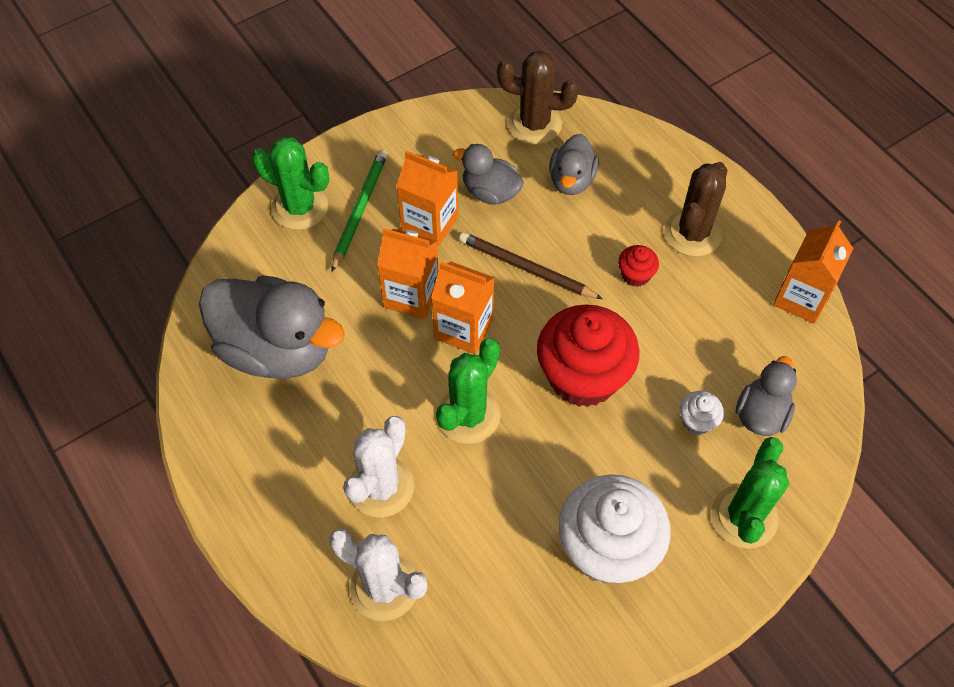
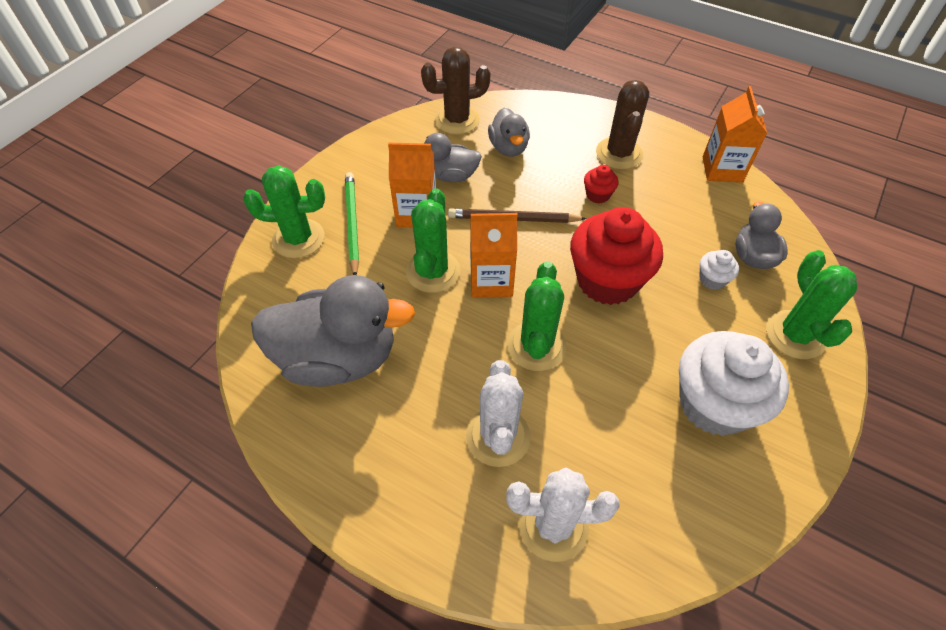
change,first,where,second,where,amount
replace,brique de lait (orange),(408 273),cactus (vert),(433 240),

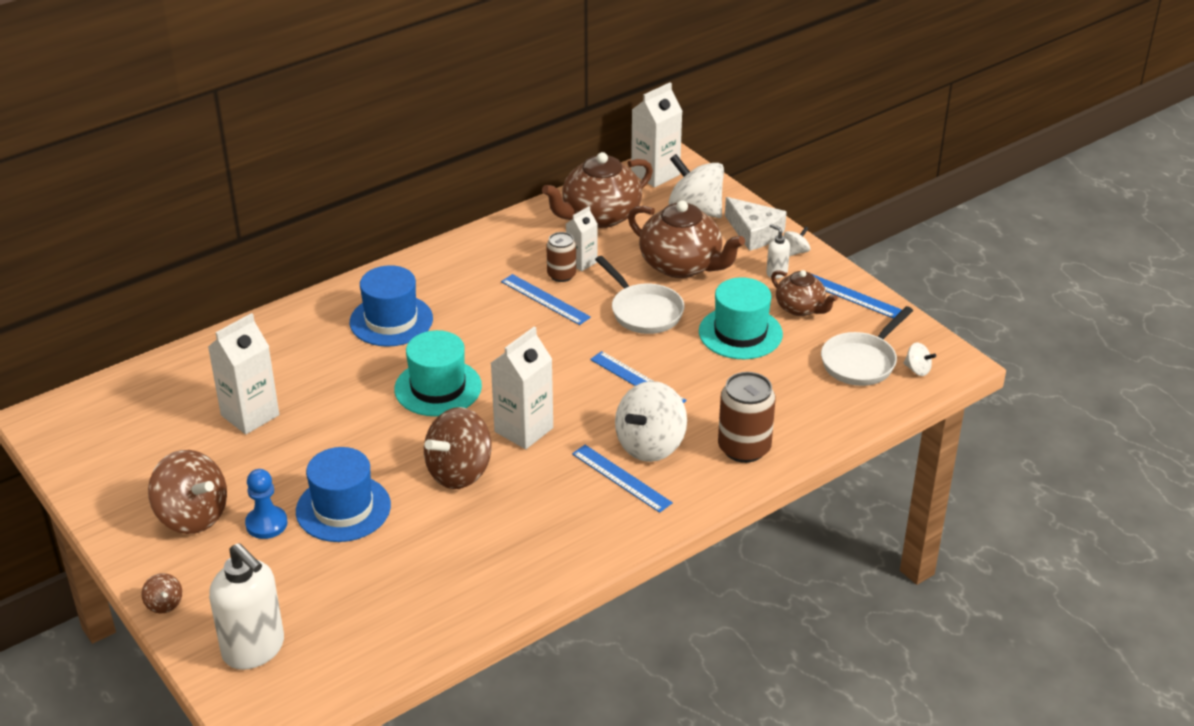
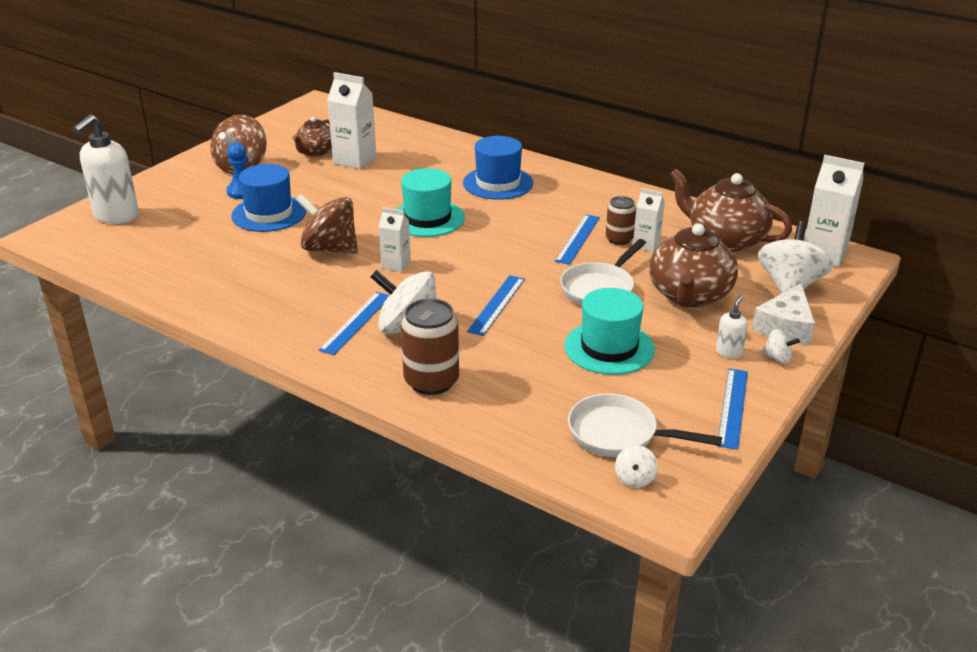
change,first,where,second,where,amount
delete,toupie (marron),(162 593),,,
resize,brique de lait (blanc),(522 388),,(395 239),x0.59
move,théière (marron),(804 293),,(312 136),

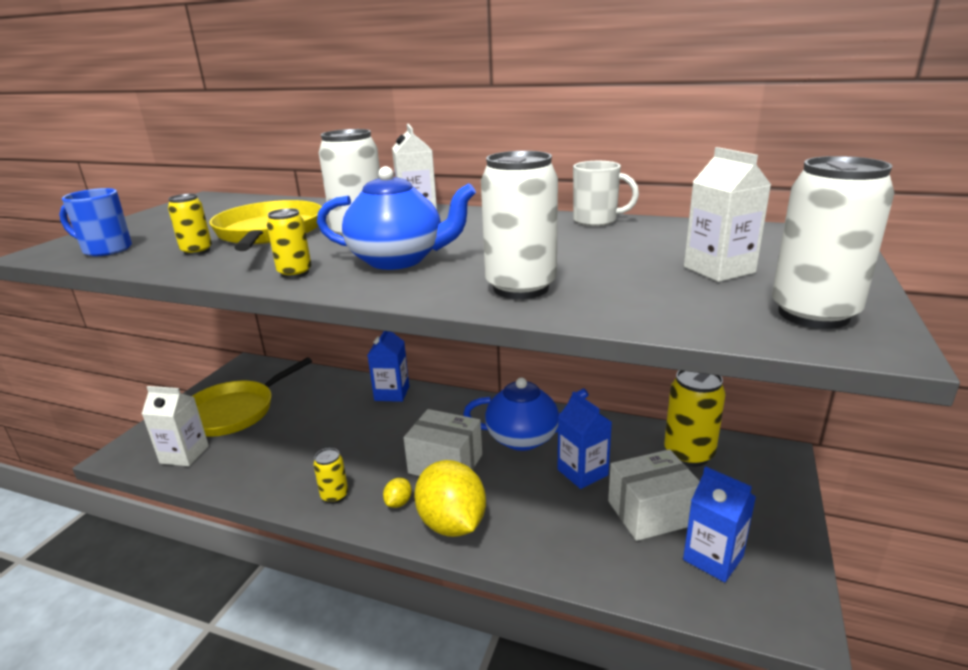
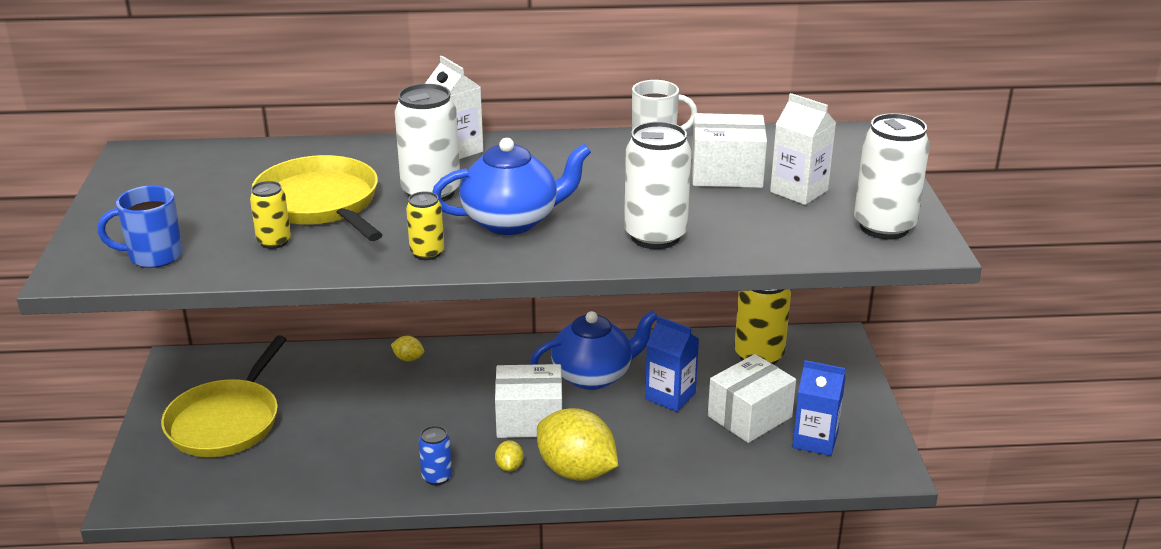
change,first,where,second,where,amount
delete,brique de lait (blanc),(175 426),,,
recolor,canette (jaune),(330 476),canette (bleu),(435 456),
replace,brique de lait (bleu),(388 366),citron (jaune),(407 348),
insert,,,boîte (blanc),(729 150),

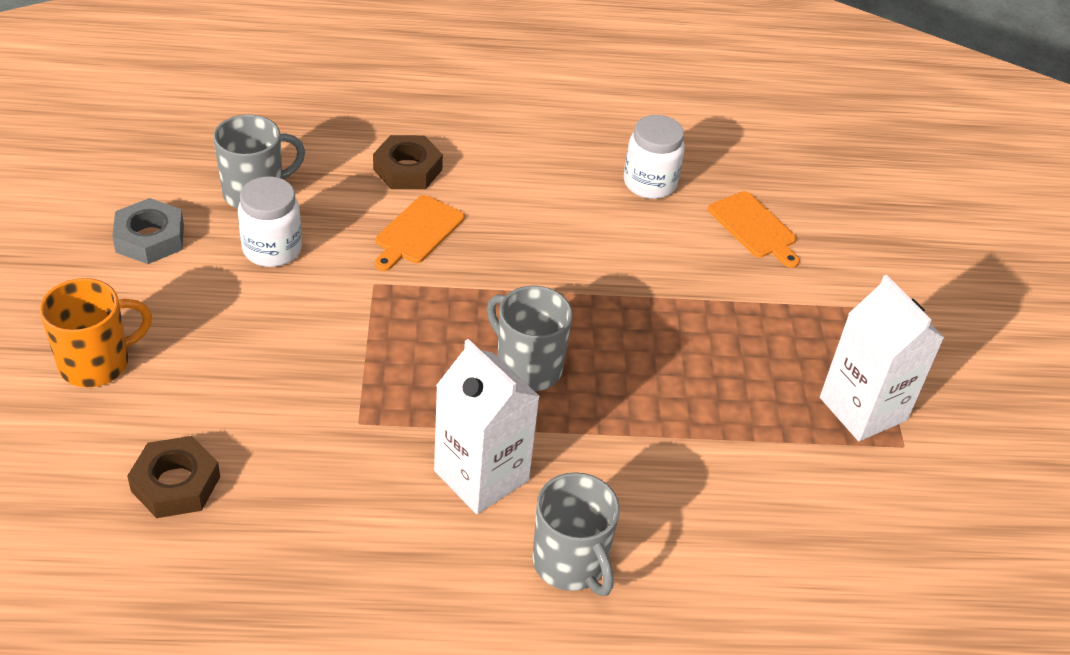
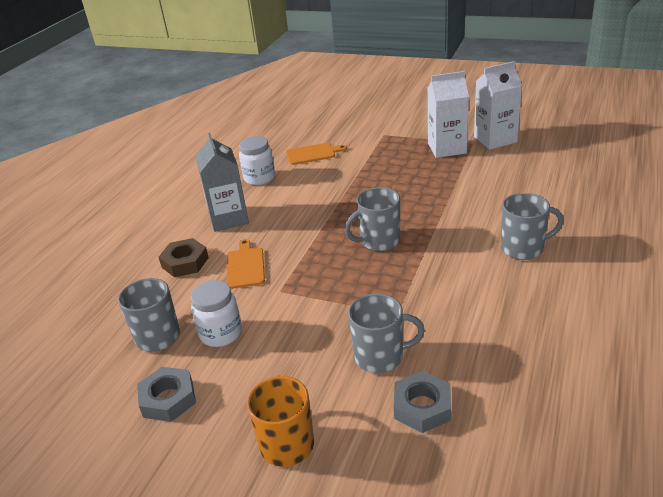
change,first,where,second,where,amount
recolor,écrou (marron),(173 477),écrou (gris),(422 402),
rotate,planche à découper (orange),(420 233),,(246 264),150 degrees counterclockwise
move,brique de lait (blanc),(487 426),,(498 105),
insert,,,brique de lait (gris),(222 182),
insert,,,tasse (gris),(386 333),

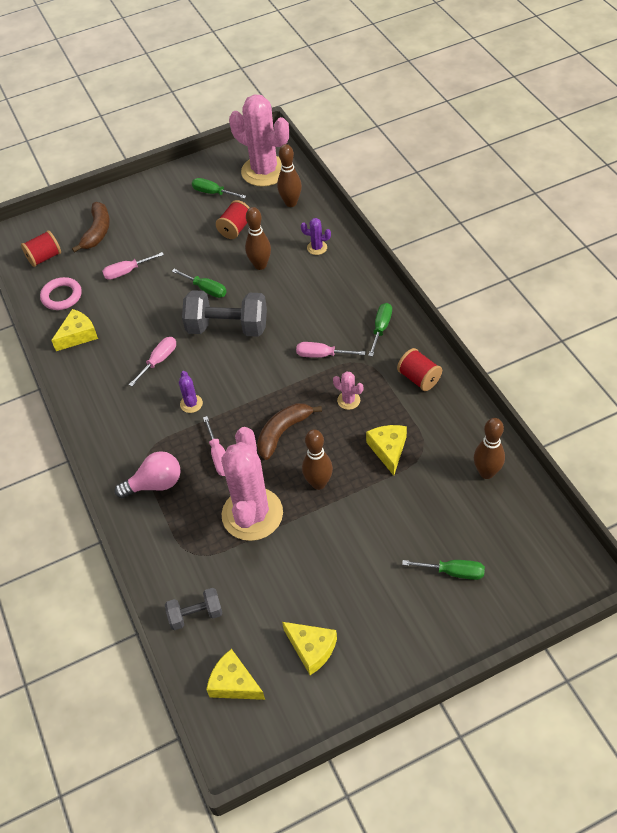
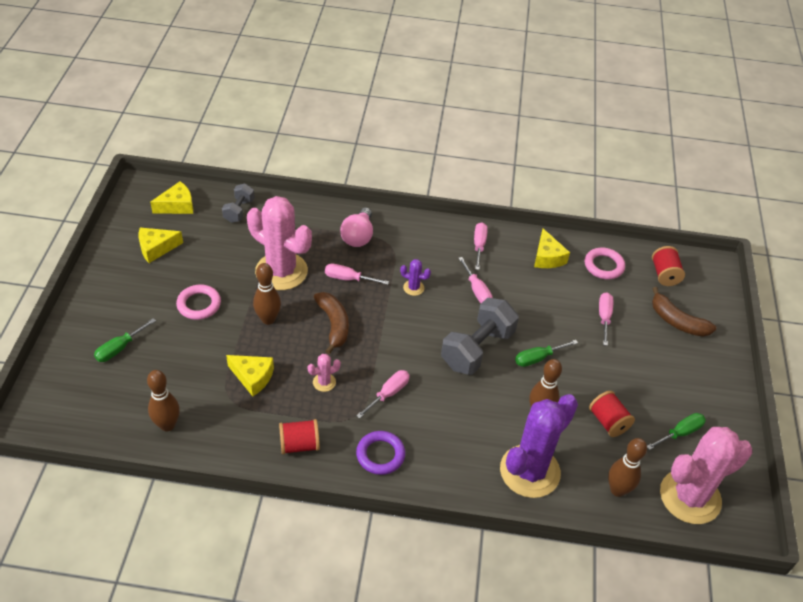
change,first,where,second,where,amount
resize,cactus (violet),(316 236),,(539 446),x2.47
replace,tournevis (vert),(380 330),anneau (violet),(380 453),
insert,,,anneau (rose),(198 302),
insert,,,tournevis (rose),(481 246),

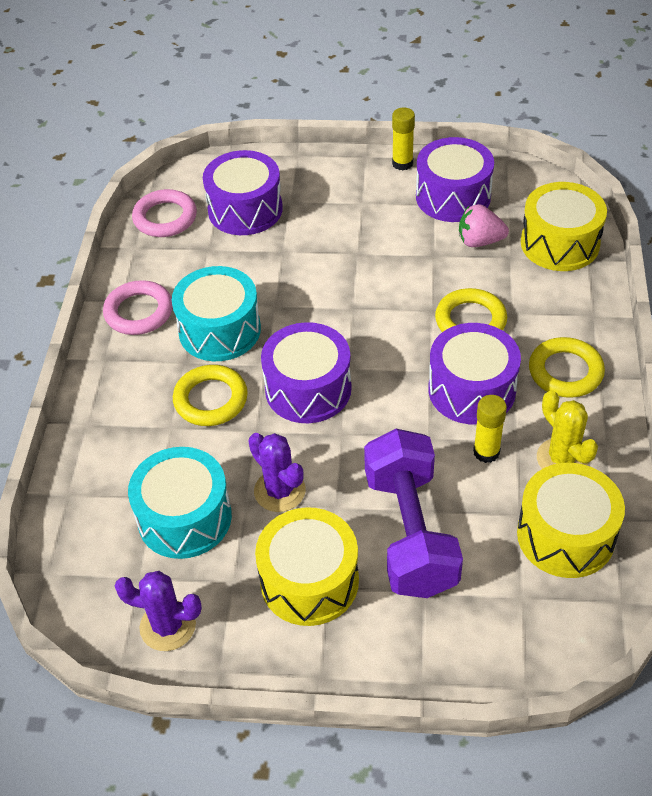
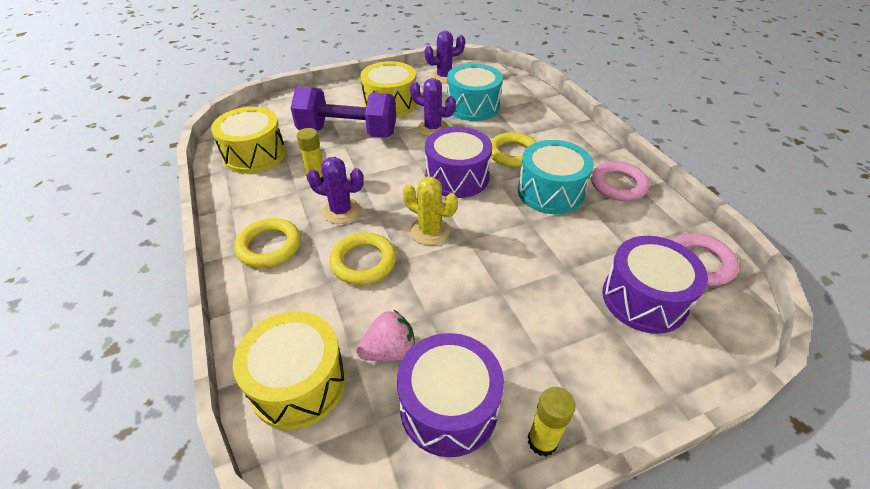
change,first,where,second,where,amount
rotate,haltère (violet),(413 513),,(343 112),45 degrees counterclockwise
replace,tambour (violet),(474 374),cactus (violet),(335 190),
move,cactus (jaune),(567 429),,(430 210),

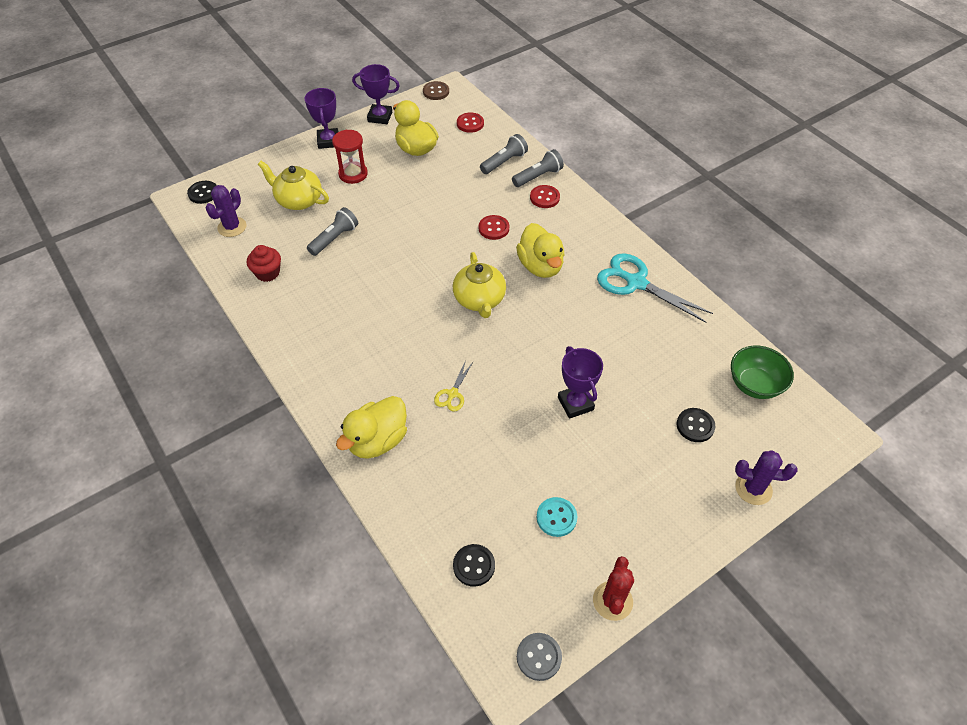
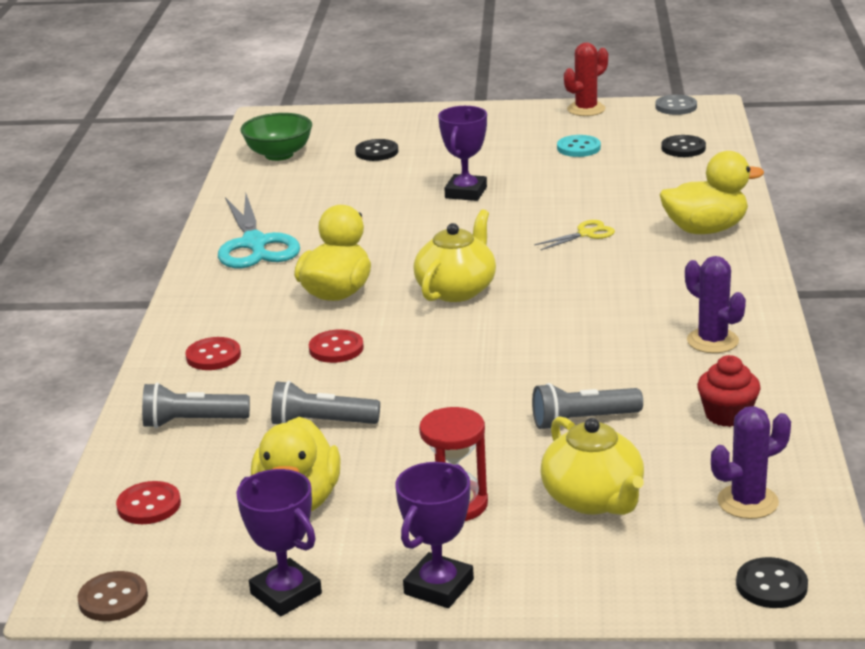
change,first,where,second,where,amount
move,lampe de poche (gris),(538 168),,(325 402),
move,cactus (violet),(766 477),,(715 304),

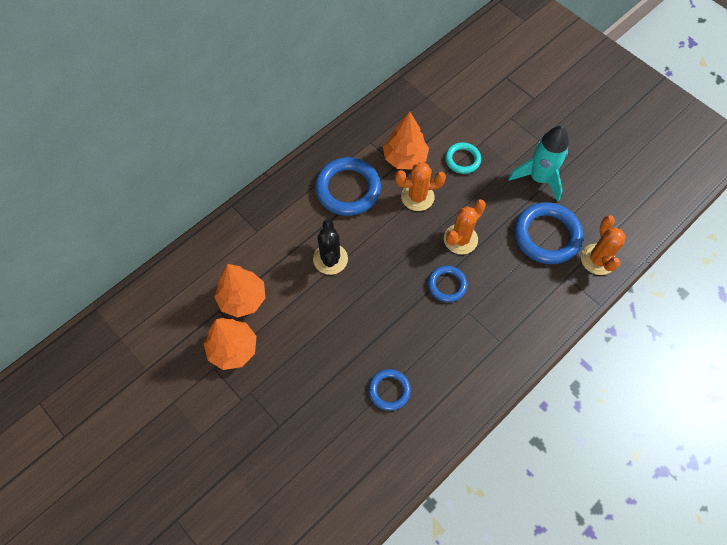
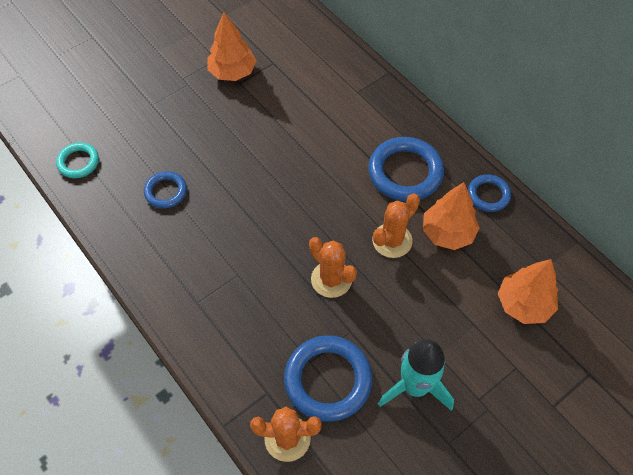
change,first,where,second,where,amount
move,arbre (orange),(239 291),,(528 291),
delete,cactus (noir),(330 247),,,
rotate,cactus (orange),(420 186),,(396 226),45 degrees clockwise
move,anneau (bleu),(447 284),,(489 193),
move,anneau (turquoise),(463 158),,(77 160),

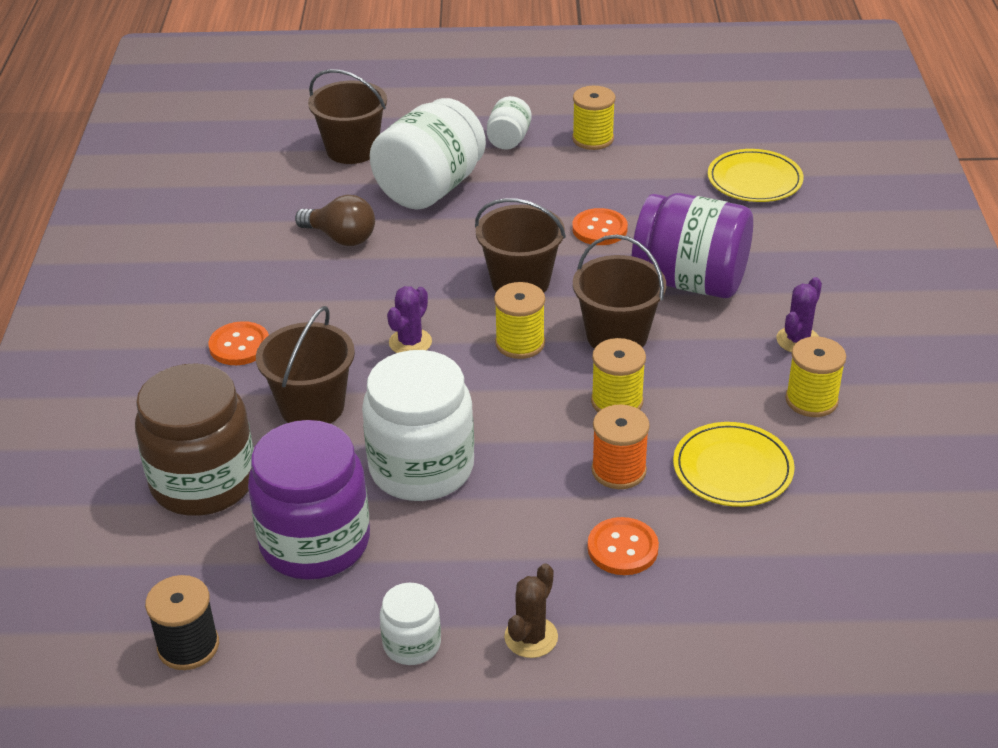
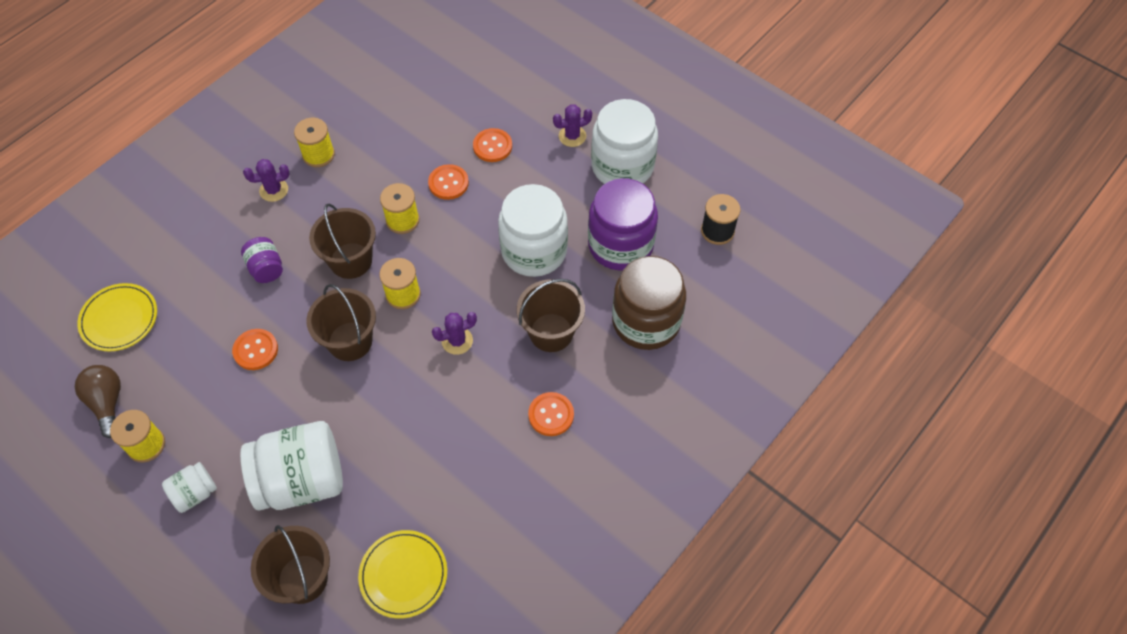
change,first,where,second,where,amount
move,ampoule (marron),(335 220),,(98 401),
resize,bocal (blanc),(410 624),,(624 141),x2.04
recolor,cactus (marron),(531 610),cactus (violet),(572 125),
replace,bobine (orange),(620 446),bouton (orange),(448 182),
resize,bocal (violet),(692 245),,(262 260),x0.49
move,assiette (jaune),(734 464),,(402 574),

